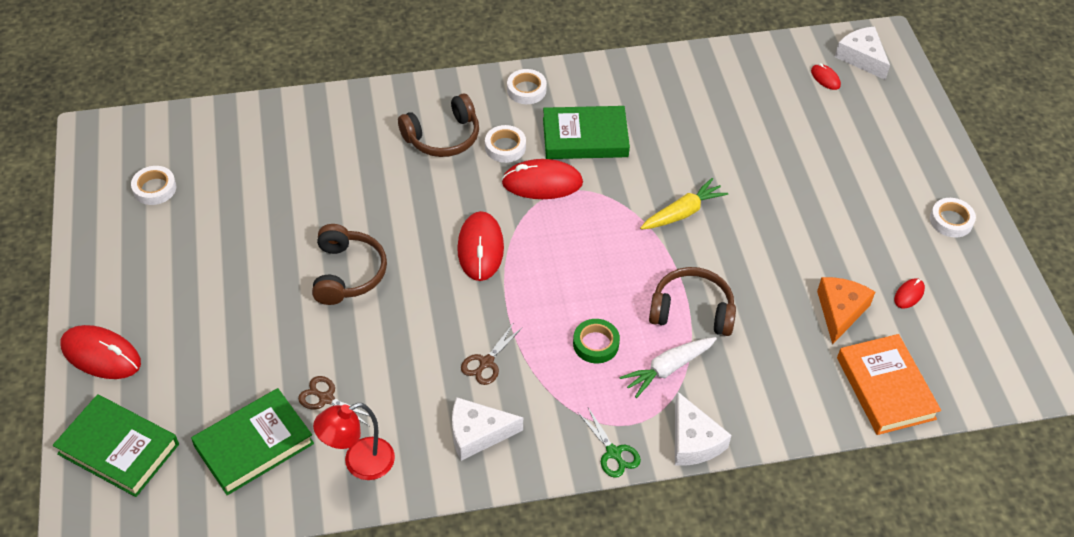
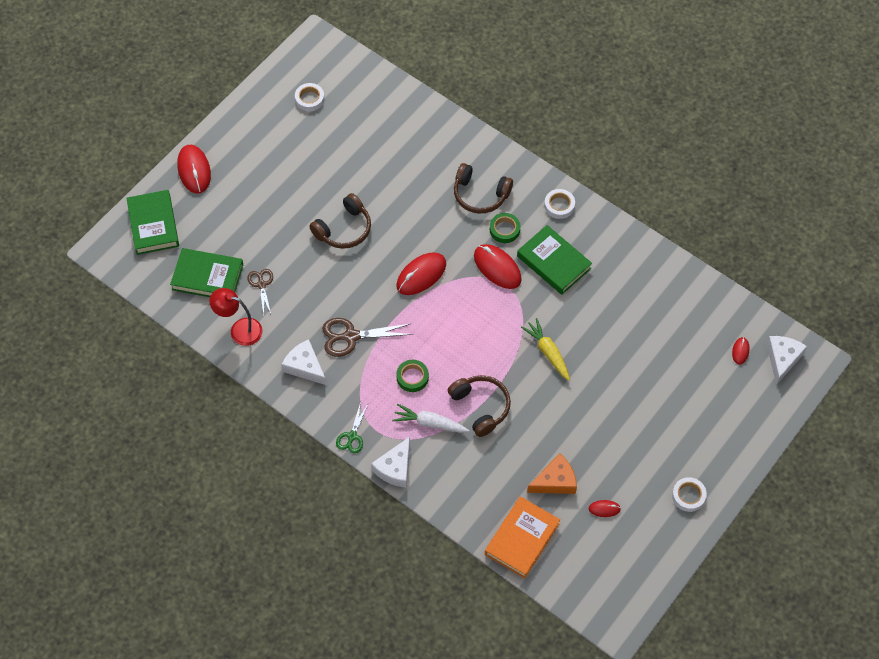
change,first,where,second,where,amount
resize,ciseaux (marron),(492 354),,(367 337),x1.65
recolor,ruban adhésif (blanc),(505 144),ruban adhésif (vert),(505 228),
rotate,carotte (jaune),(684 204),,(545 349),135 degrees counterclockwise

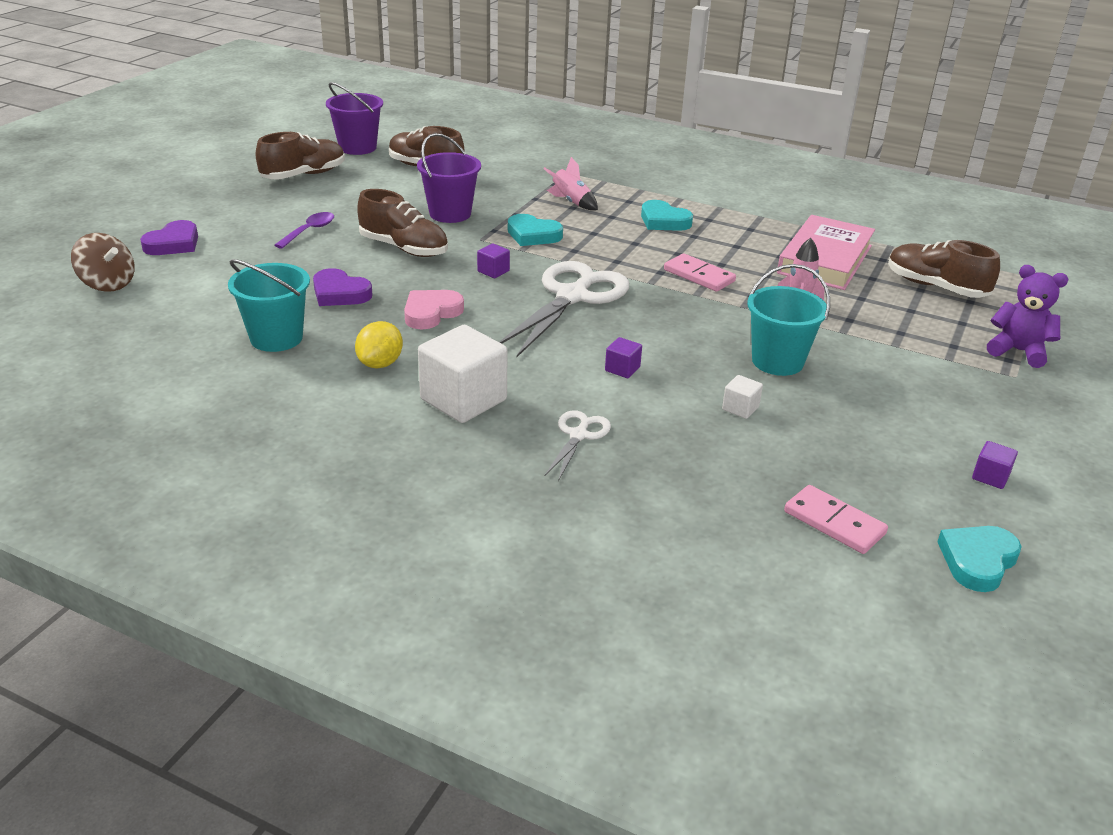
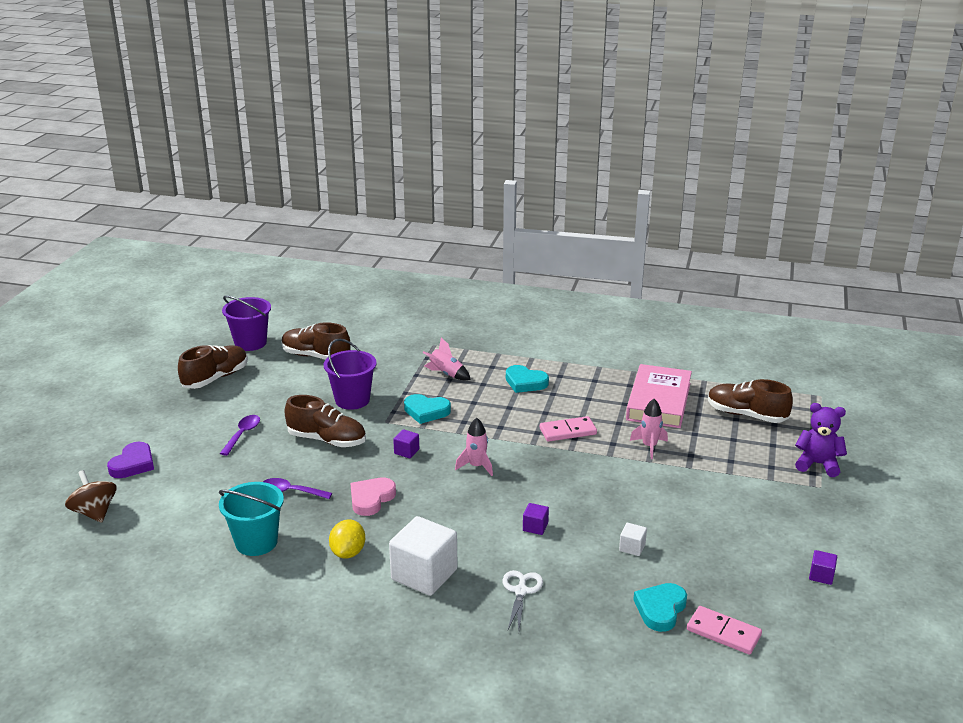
change,first,where,second,where,amount
rotate,toupie (marron),(103 262),,(90 496),150 degrees counterclockwise
replace,cœur (violet),(343 287),cuillère (violet),(297 488),
replace,ciseaux (blanc),(564 309),fusée (rose),(474 447),
rotate,domino (rose),(700 272),,(568 429),45 degrees counterclockwise
delete,seau (turquoise),(788 320),,,
move,cœur (turquoise),(980 559),,(660 607),

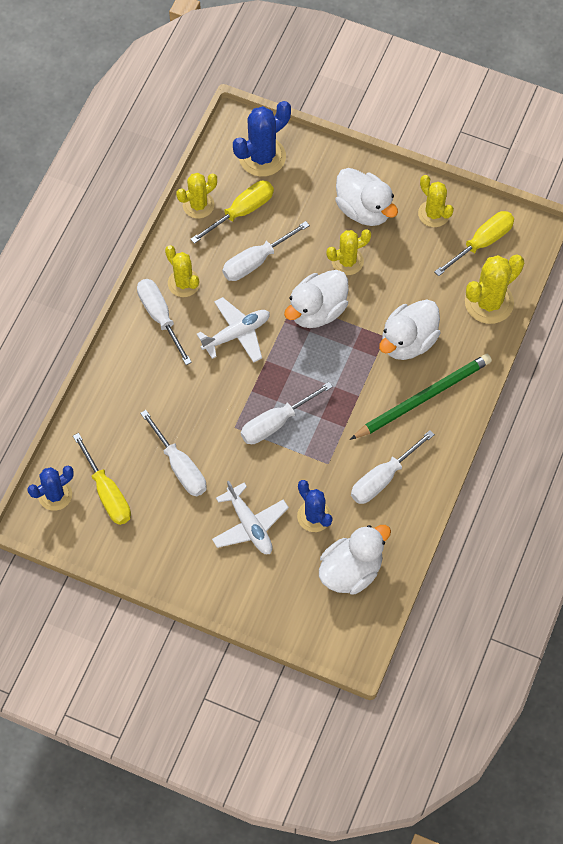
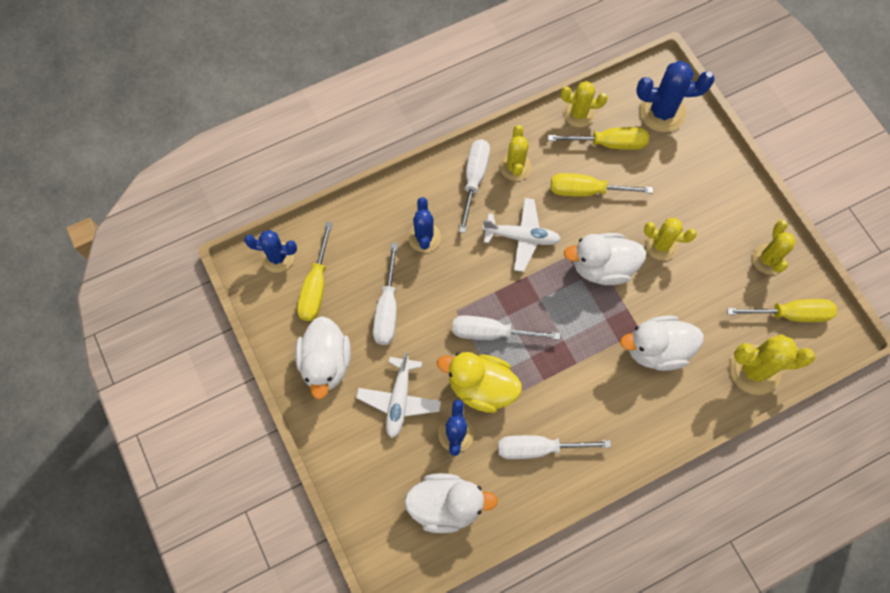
change,first,where,second,where,amount
recolor,tournevis (blanc),(266 251),tournevis (jaune),(602 185),
move,canard (blanc),(366 197),,(323 357),
delete,crayon (vert),(421 397),,,
insert,,,cactus (bleu),(424 224),
insert,,,canard (jaune),(479 382),

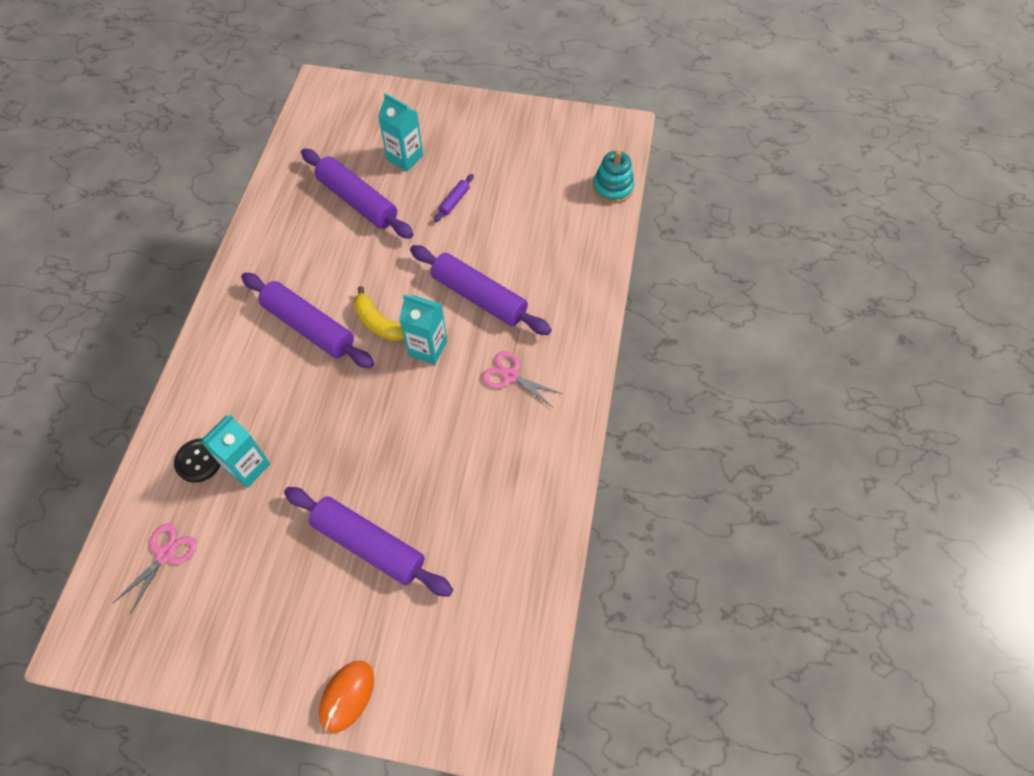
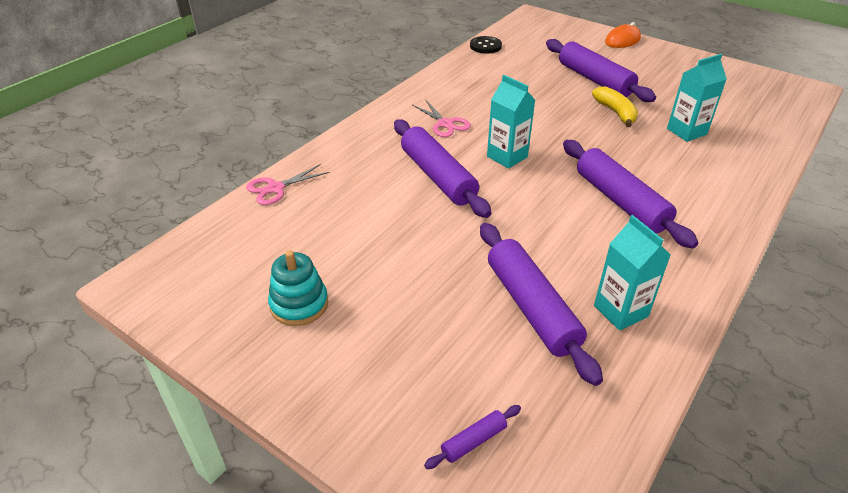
change,first,where,second,where,amount
move,ciseaux (rose),(155 569),,(287 184),
move,bouton (noir),(197 461),,(486 45),
move,banane (jaune),(379 314),,(615 106),
move,brique de lait (turquoise),(400 132),,(632 273),
move,rouleau à pâtisserie (violet),(454 198),,(472 437),
move,jouet à empiler (turquoise),(613 177),,(298 288),

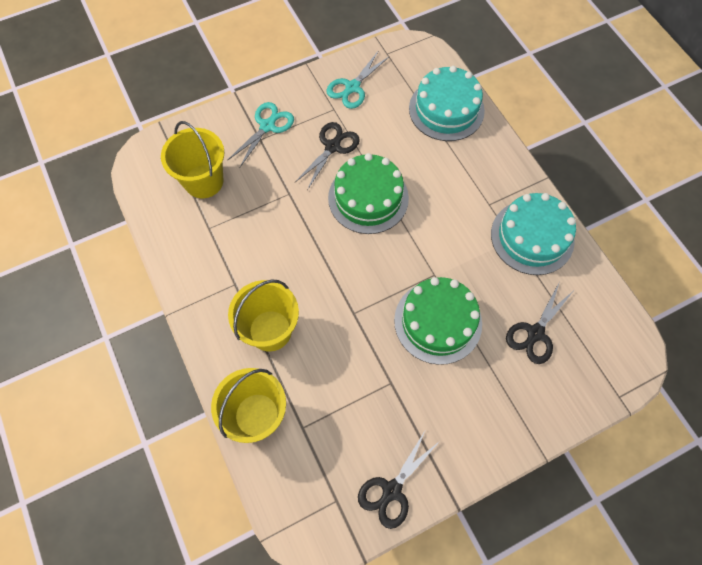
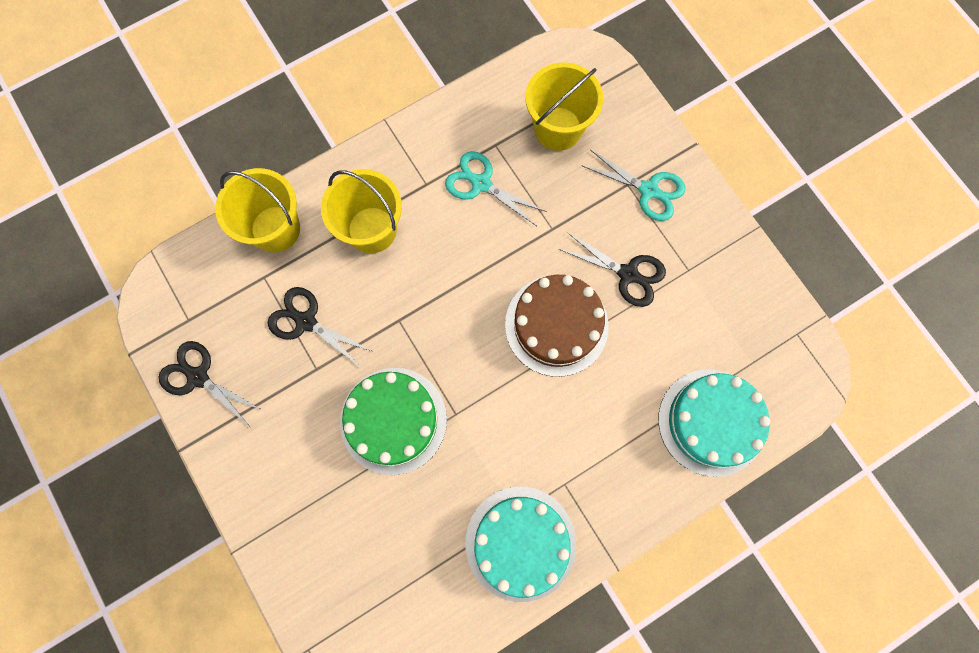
change,first,where,second,where,amount
move,ciseaux (turquoise),(358 79),,(496 188),
recolor,gâteau (vert),(368 193),gâteau (marron),(557 326),
move,ciseaux (noir),(539 322),,(320 327),

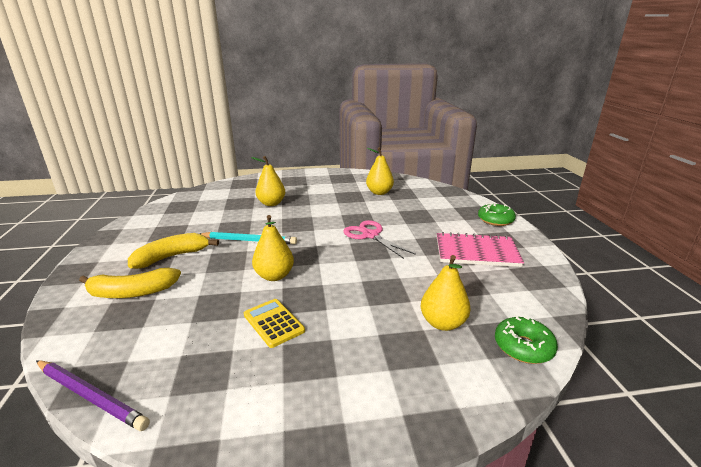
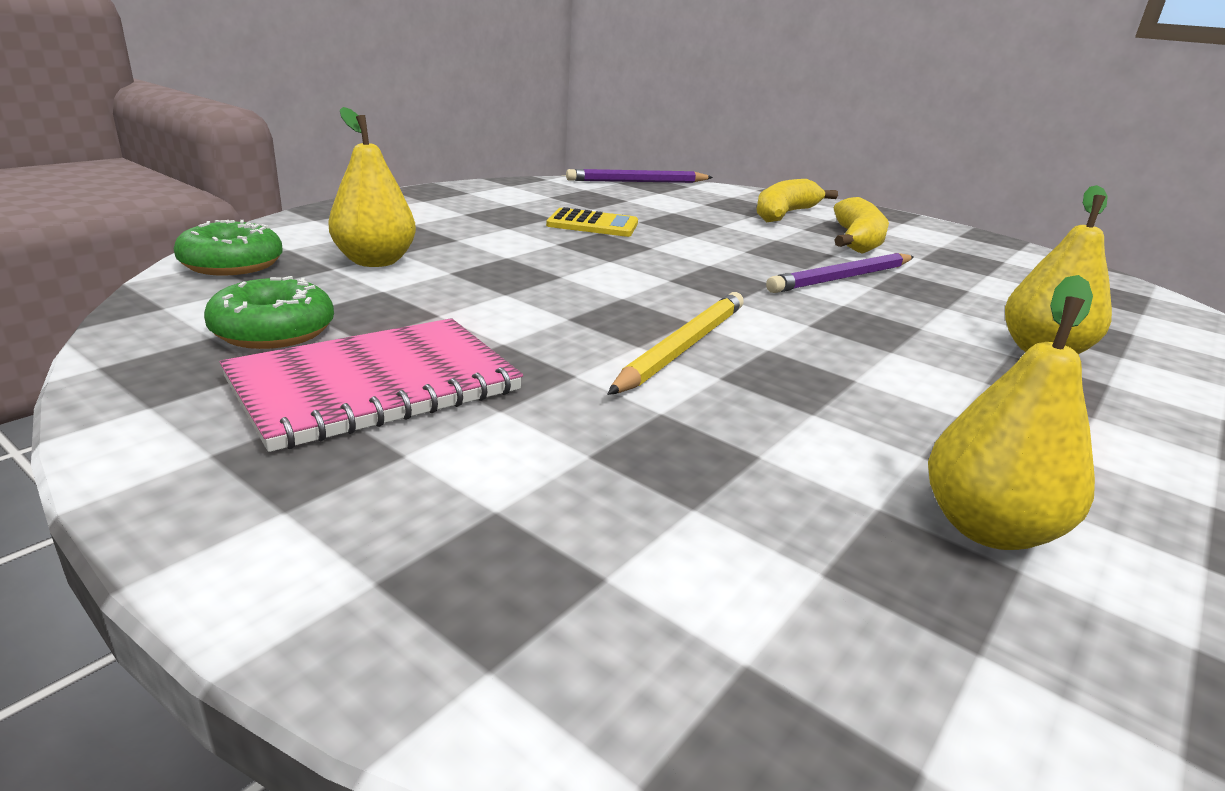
change,first,where,second,where,amount
recolor,crayon (turquoise),(248 238),crayon (violet),(840 273),
delete,poire (jaune),(273 248),,,
replace,ciseaux (rose),(379 239),crayon (jaune),(675 343),
move,beignet (vert),(497 214),,(269 312),

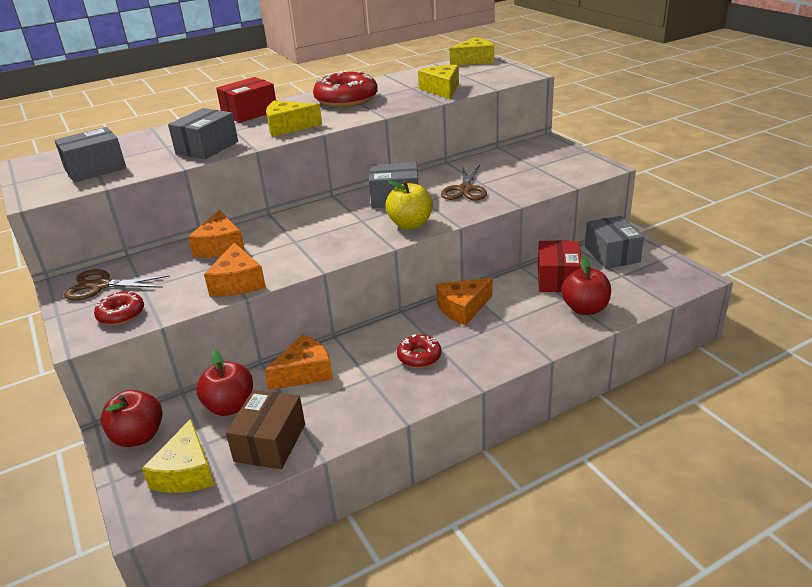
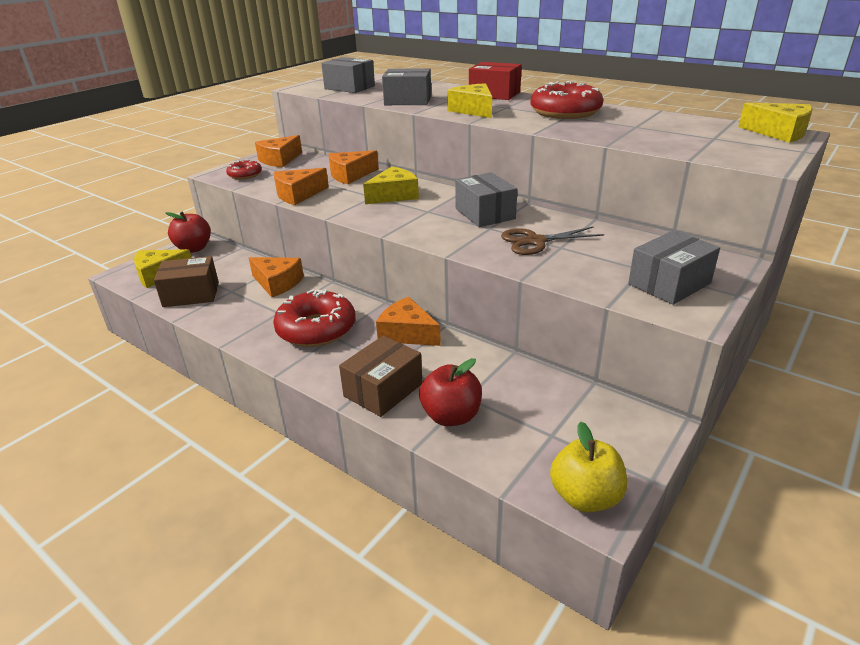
change,first,where,second,where,amount
replace,ciseaux (marron),(117 284),fromage (orange),(278 151),
delete,pomme (rouge),(224 383),,,
move,pomme (jaune),(409 204),,(588 467),
resize,beignet (rouge),(419 351),,(314 318),x1.85
move,fromage (jaune),(438 82),,(391 185),
delete,boîte (rouge),(559 266),,,
move,boîte (gris),(614 242),,(674 267),
insert,,,boîte (marron),(380 376),

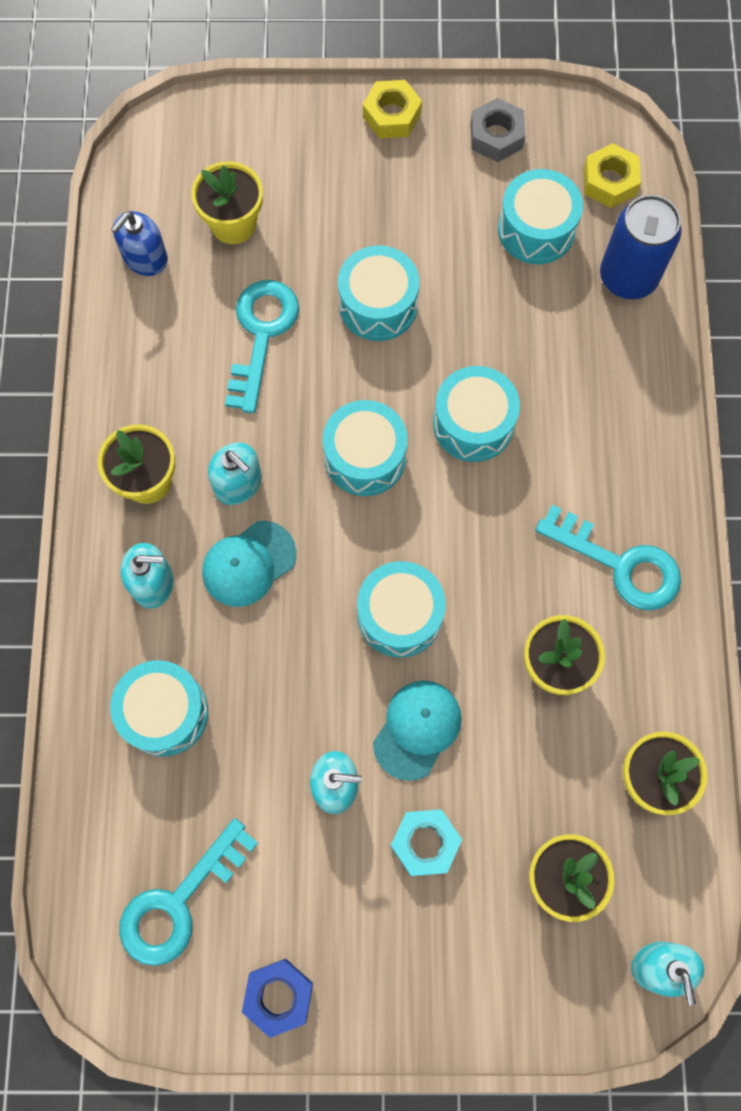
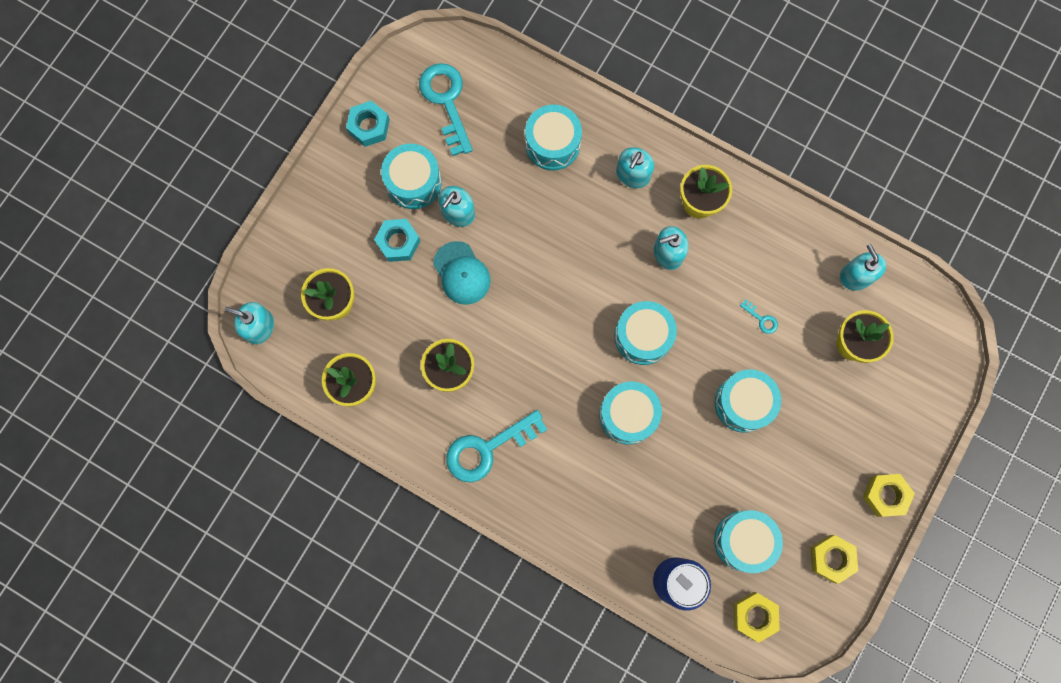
change,first,where,second,where,amount
recolor,distributeur de savon (bleu),(139 243),distributeur de savon (turquoise),(863 267),
delete,casquette (turquoise),(249 564),,,
resize,clé (turquoise),(262 346),,(759 316),x0.42
recolor,écrou (bleu),(277 998),écrou (turquoise),(368 124),
move,tambour (turquoise),(401 609),,(411 176),
recolor,écrou (gris),(497 130),écrou (jaune),(834 559),

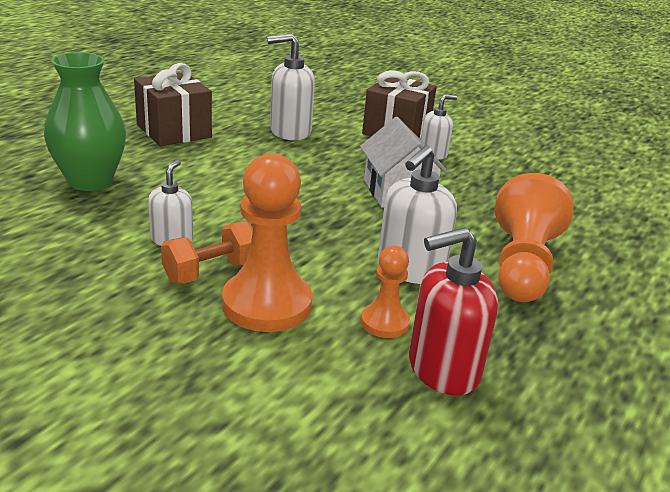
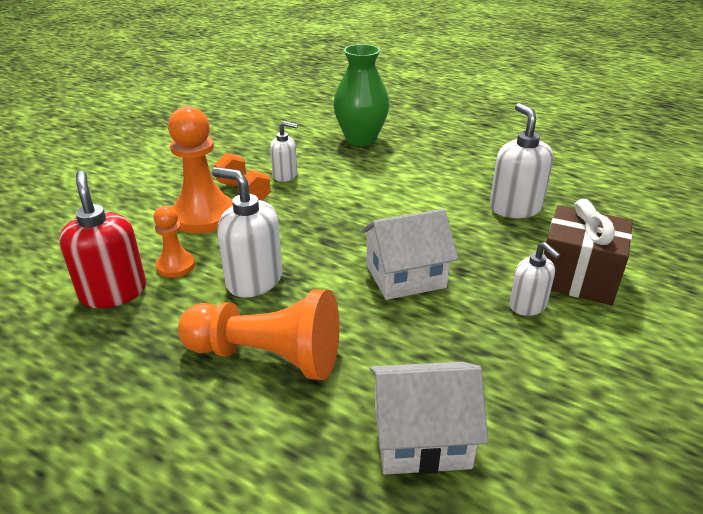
change,first,where,second,where,amount
delete,cadeau (marron),(173 104),,,
insert,,,maison (blanc),(429 418),

